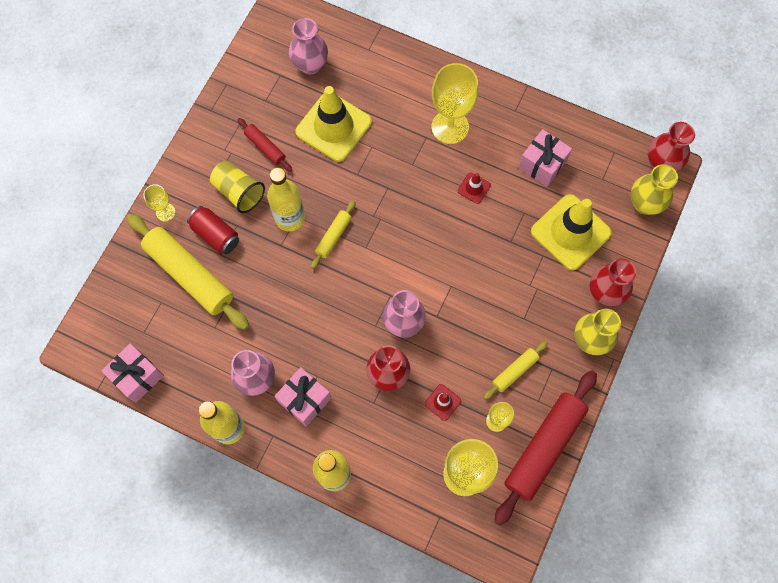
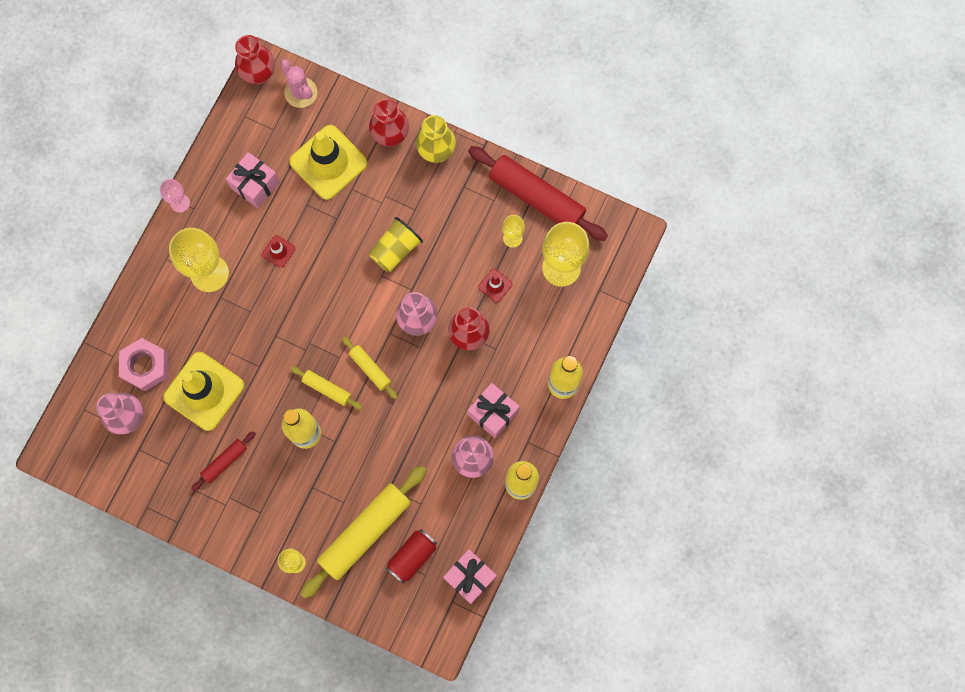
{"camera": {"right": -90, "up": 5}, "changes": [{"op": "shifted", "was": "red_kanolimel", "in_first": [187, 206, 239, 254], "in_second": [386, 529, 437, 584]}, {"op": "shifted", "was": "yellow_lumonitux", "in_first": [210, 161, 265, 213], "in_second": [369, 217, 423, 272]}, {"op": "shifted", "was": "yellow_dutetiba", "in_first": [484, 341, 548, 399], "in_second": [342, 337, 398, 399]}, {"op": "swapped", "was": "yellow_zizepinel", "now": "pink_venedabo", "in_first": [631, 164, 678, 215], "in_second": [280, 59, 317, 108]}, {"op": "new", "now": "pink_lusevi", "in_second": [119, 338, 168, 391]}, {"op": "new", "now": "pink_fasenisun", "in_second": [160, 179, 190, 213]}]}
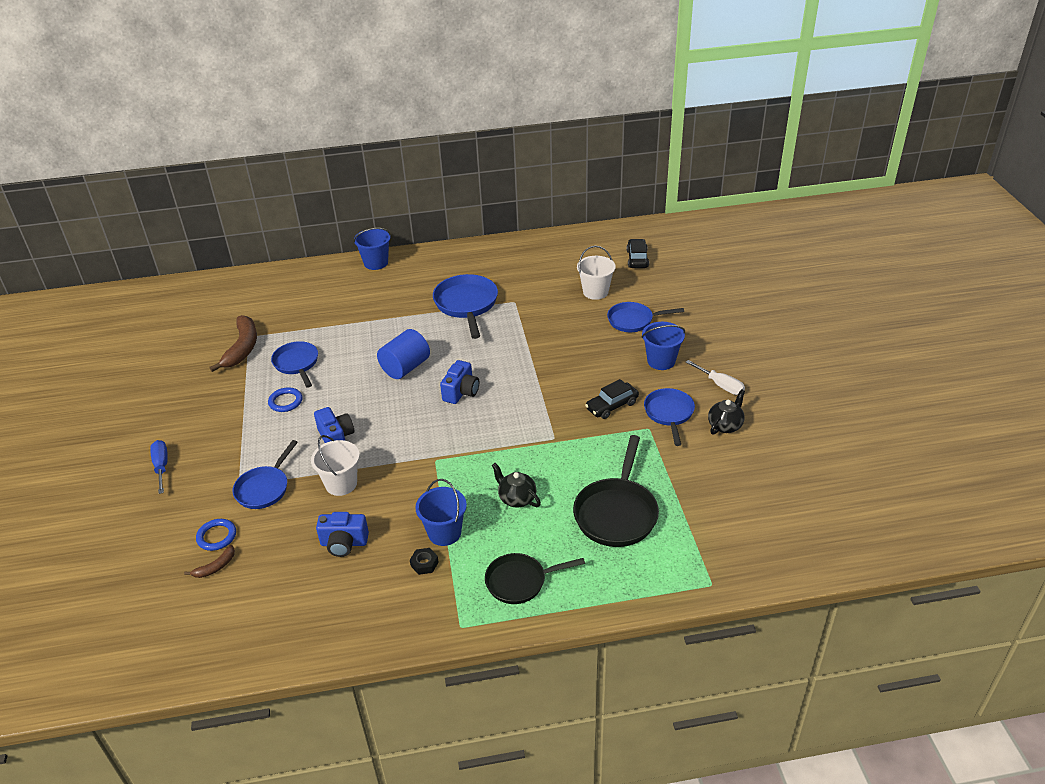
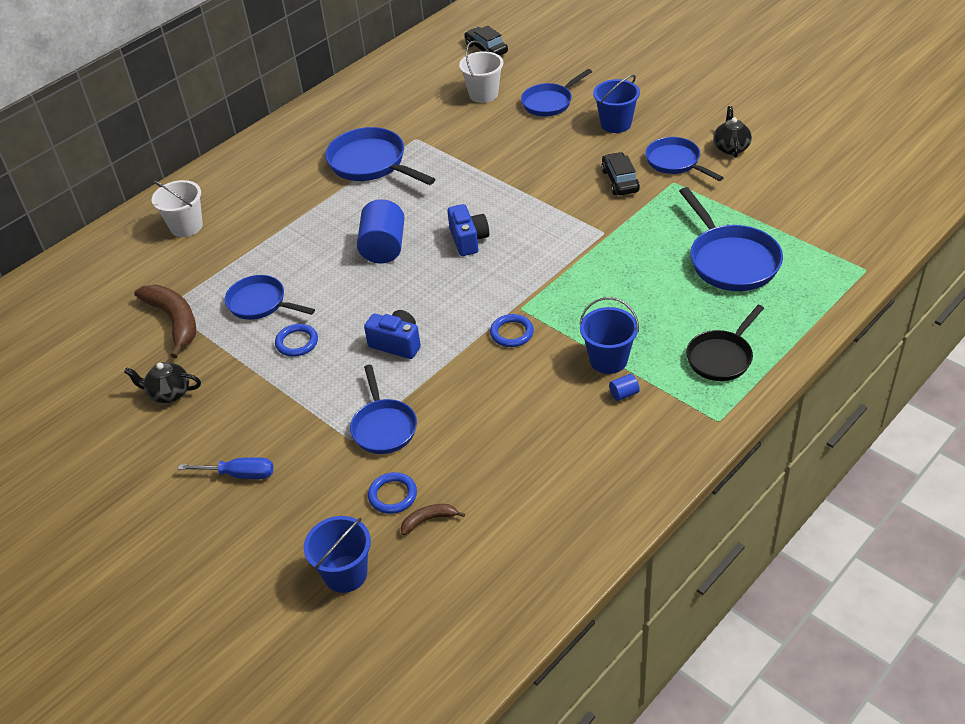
{"camera": {"right": -35, "up": 5}, "changes": [{"op": "rotated", "was": "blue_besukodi", "in_first": [150, 440, 168, 494], "in_second": [178, 457, 274, 479], "clockwise": 150}, {"op": "rotated", "was": "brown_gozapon", "in_first": [184, 545, 235, 578], "in_second": [401, 504, 465, 535], "clockwise": -120}, {"op": "shifted", "was": "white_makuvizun", "in_first": [311, 435, 360, 496], "in_second": [152, 180, 203, 237]}, {"op": "gone", "was": "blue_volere", "in_first": [316, 512, 369, 557]}, {"op": "shifted", "was": "blue_makuvizun", "in_first": [354, 228, 391, 270], "in_second": [304, 516, 371, 593]}, {"op": "swapped", "was": "black_lusevi", "now": "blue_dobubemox", "in_first": [410, 548, 439, 575], "in_second": [609, 374, 640, 401]}, {"op": "shifted", "was": "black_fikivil", "in_first": [492, 463, 541, 507], "in_second": [124, 362, 201, 403]}, {"op": "repainted", "was": "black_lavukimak", "now": "blue_lavukimak", "in_first": [573, 435, 659, 547], "in_second": [679, 187, 783, 291]}, {"op": "rotated", "was": "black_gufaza", "in_first": [585, 379, 639, 419], "in_second": [601, 152, 640, 195], "clockwise": 150}, {"op": "gone", "was": "white_besukodi", "in_first": [686, 360, 745, 395]}, {"op": "new", "now": "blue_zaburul", "in_second": [490, 314, 534, 347]}]}
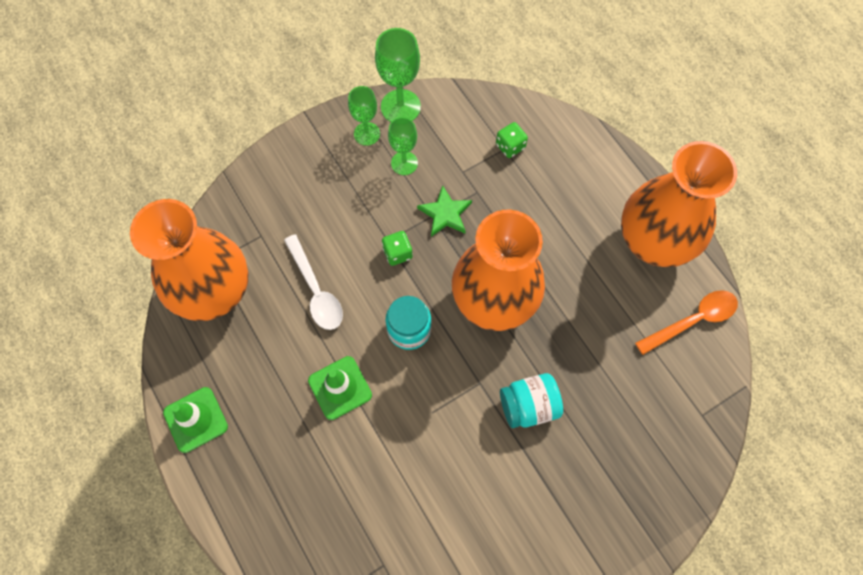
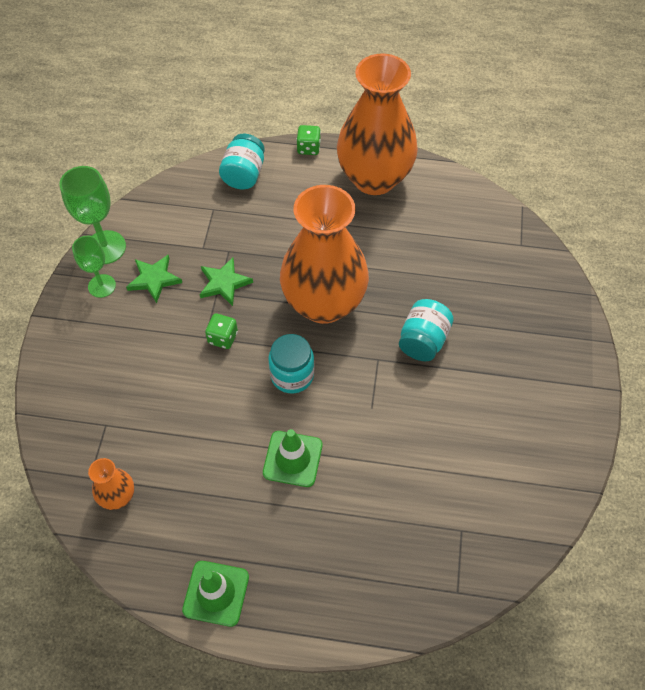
{"camera": {"right": -50, "up": -10}, "changes": [{"op": "scaled", "was": "orange_zizepinel", "in_first": [130, 199, 248, 321], "in_second": [88, 458, 134, 510], "ratio": 0.42}, {"op": "gone", "was": "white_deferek", "in_first": [284, 234, 343, 330]}, {"op": "swapped", "was": "green_fasenisun", "now": "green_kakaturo", "in_first": [388, 117, 418, 175], "in_second": [126, 255, 182, 303]}, {"op": "shifted", "was": "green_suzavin", "in_first": [496, 122, 528, 158], "in_second": [296, 125, 321, 155]}, {"op": "gone", "was": "orange_deferek", "in_first": [635, 290, 738, 355]}, {"op": "new", "now": "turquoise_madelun", "in_second": [219, 134, 265, 189]}]}
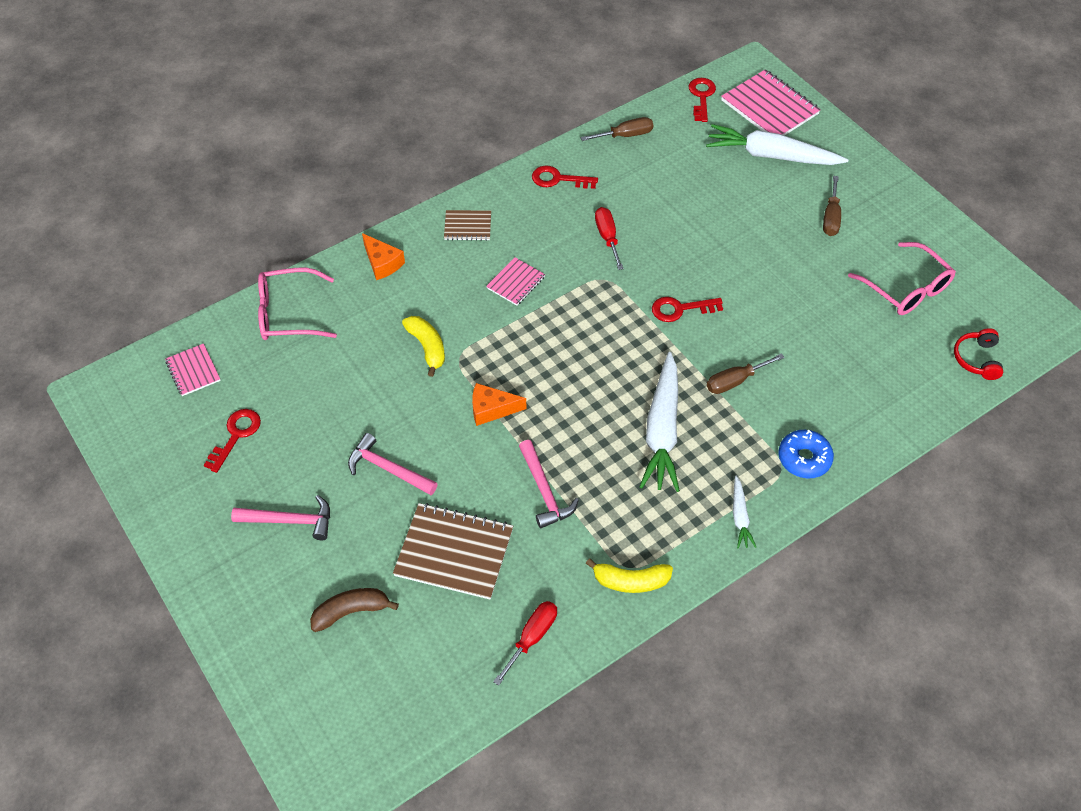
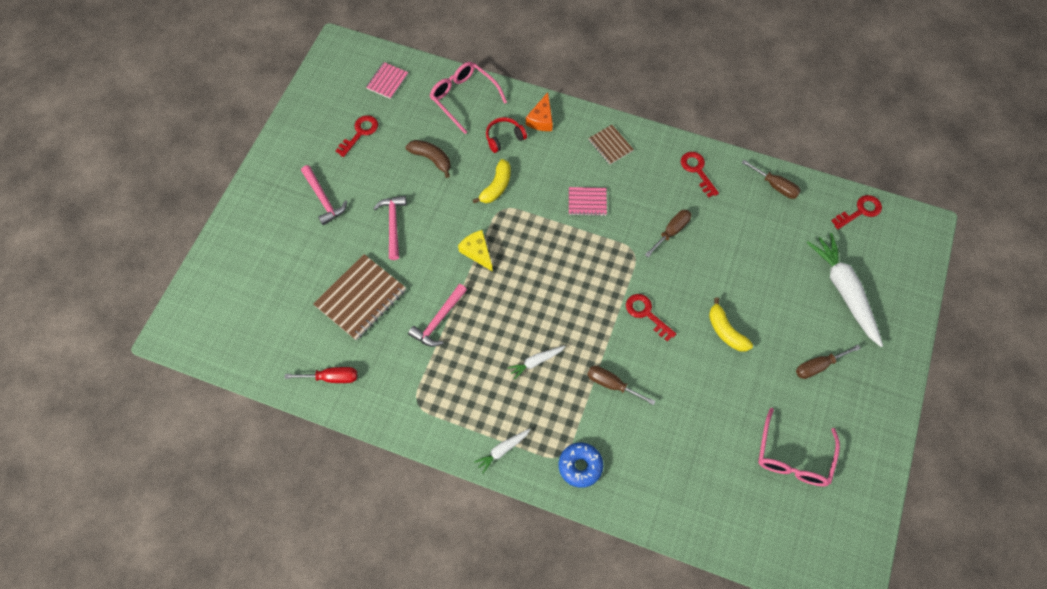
{"camera": {"right": 55, "up": 10}, "changes": [{"op": "rotated", "was": "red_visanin", "in_first": [204, 409, 261, 473], "in_second": [335, 115, 378, 157], "clockwise": -45}, {"op": "shifted", "was": "brown_gozapon", "in_first": [310, 588, 399, 632], "in_second": [405, 140, 451, 178]}, {"op": "rotated", "was": "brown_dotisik", "in_first": [393, 503, 513, 599], "in_second": [313, 254, 406, 340], "clockwise": 60}, {"op": "repainted", "was": "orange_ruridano", "now": "yellow_ruridano", "in_first": [472, 383, 526, 426], "in_second": [458, 230, 493, 272]}, {"op": "shifted", "was": "yellow_gozapon", "in_first": [586, 558, 673, 593], "in_second": [709, 297, 753, 352]}, {"op": "repainted", "was": "red_besukodi", "now": "brown_besukodi", "in_first": [595, 207, 624, 270], "in_second": [645, 209, 691, 257]}, {"op": "scaled", "was": "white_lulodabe", "in_first": [640, 352, 680, 492], "in_second": [507, 346, 566, 380], "ratio": 0.48}, {"op": "gone", "was": "pink_dotisik", "in_first": [721, 69, 821, 136]}, {"op": "shifted", "was": "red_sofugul", "in_first": [954, 328, 1003, 380], "in_second": [486, 117, 527, 153]}]}
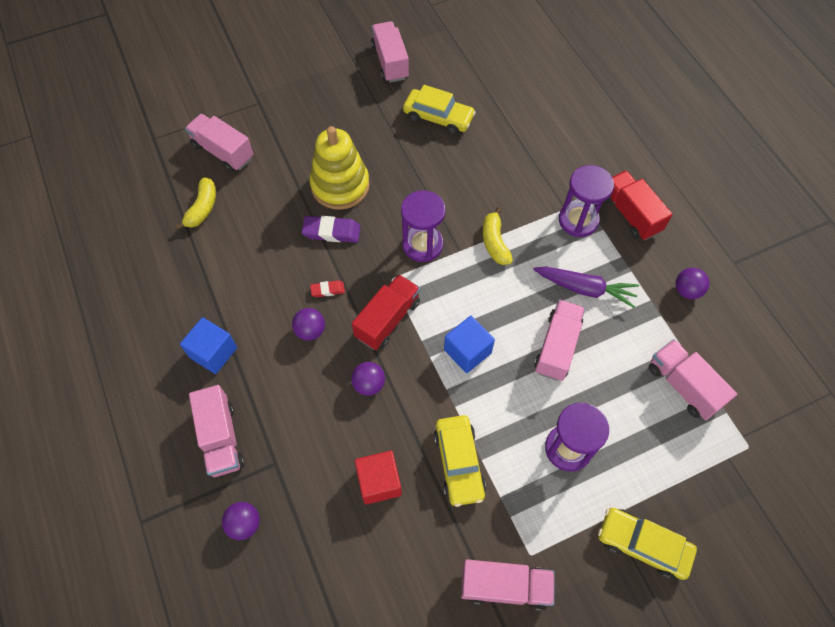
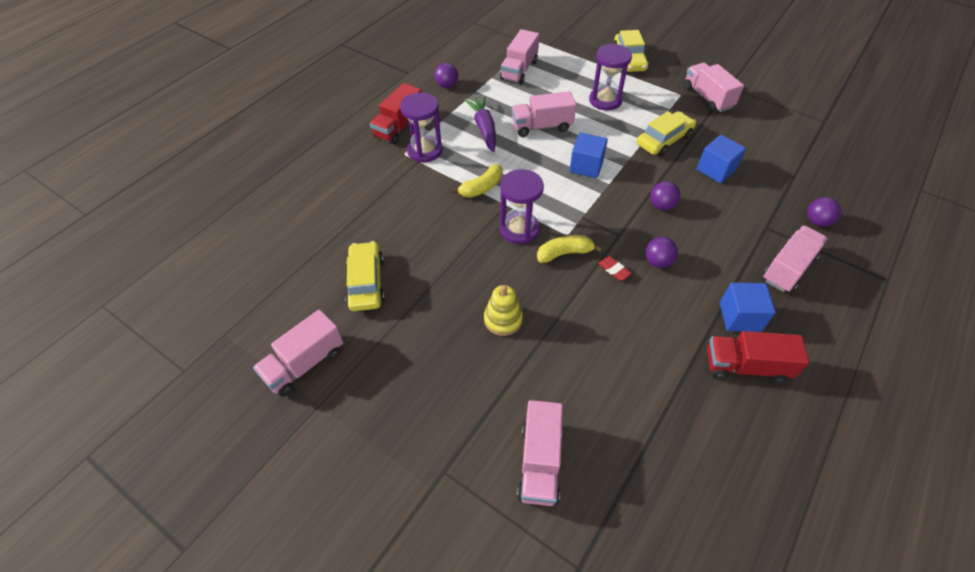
{"camera": {"right": -120, "up": -10}, "changes": [{"op": "shifted", "was": "yellow_gozapon", "in_first": [175, 177, 216, 230], "in_second": [537, 235, 602, 263]}, {"op": "gone", "was": "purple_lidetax", "in_first": [302, 216, 361, 243]}, {"op": "scaled", "was": "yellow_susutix", "in_first": [310, 126, 370, 210], "in_second": [484, 285, 523, 336], "ratio": 0.58}, {"op": "shifted", "was": "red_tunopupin", "in_first": [352, 274, 420, 350], "in_second": [707, 331, 809, 384]}, {"op": "repainted", "was": "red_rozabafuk", "now": "blue_rozabafuk", "in_first": [355, 451, 402, 505], "in_second": [697, 135, 746, 183]}]}
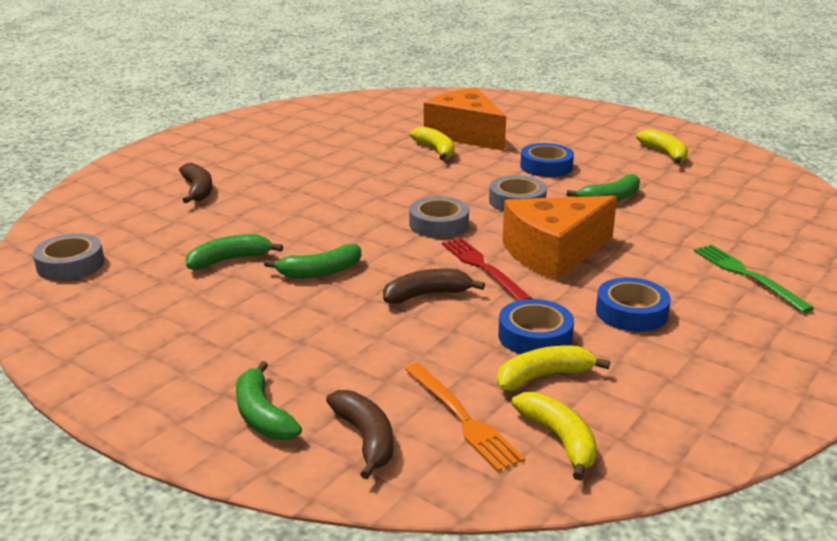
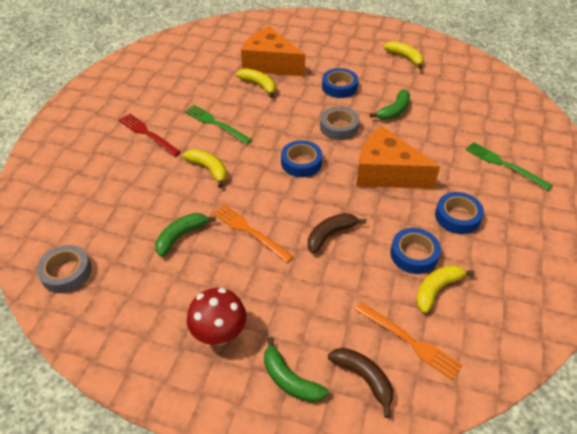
{"camera": {"right": -20, "up": 20}, "changes": [{"op": "gone", "was": "brown_gozapon", "in_first": [179, 163, 213, 203]}, {"op": "swapped", "was": "green_gozapon", "now": "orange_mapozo", "in_first": [264, 244, 361, 279], "in_second": [213, 204, 294, 263]}, {"op": "repainted", "was": "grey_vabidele", "now": "blue_vabidele", "in_first": [409, 196, 469, 238], "in_second": [281, 140, 322, 177]}, {"op": "shifted", "was": "red_mapozo", "in_first": [442, 238, 532, 301], "in_second": [119, 114, 181, 157]}, {"op": "rotated", "was": "orange_ruridano", "in_first": [502, 196, 617, 280], "in_second": [356, 126, 440, 189], "clockwise": 75}, {"op": "shifted", "was": "yellow_gozapon", "in_first": [512, 392, 597, 480], "in_second": [183, 149, 227, 188]}, {"op": "new", "now": "green_mapozo", "in_second": [184, 105, 252, 144]}, {"op": "new", "now": "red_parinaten", "in_second": [187, 288, 246, 345]}]}
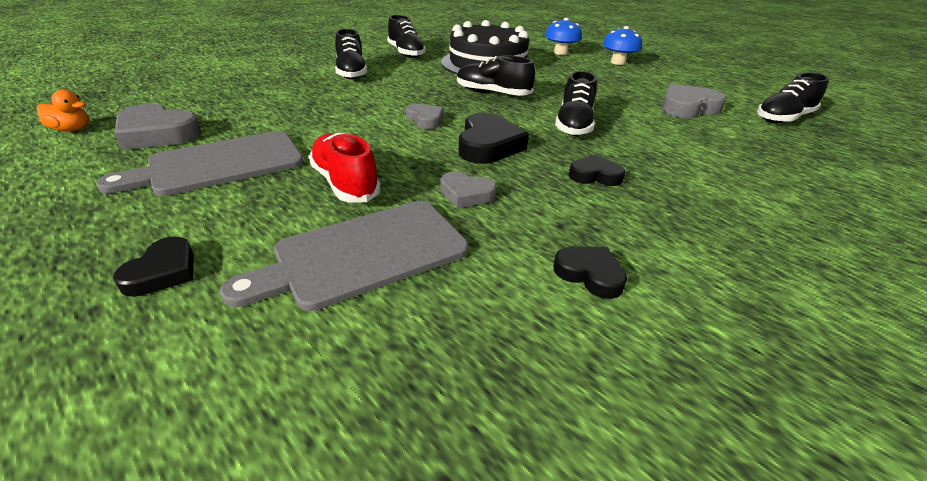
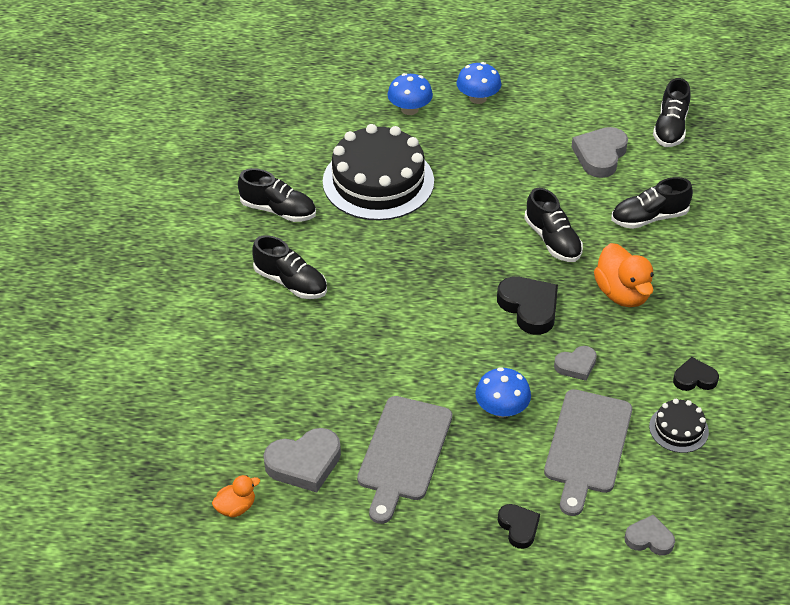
{"camera": {"right": -40, "up": 10}, "changes": [{"op": "swapped", "was": "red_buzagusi", "now": "blue_parinaten", "in_first": [308, 132, 381, 202], "in_second": [475, 367, 531, 418]}, {"op": "shifted", "was": "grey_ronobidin", "in_first": [406, 104, 443, 129], "in_second": [625, 514, 675, 555]}, {"op": "shifted", "was": "black_buzagusi", "in_first": [457, 55, 535, 96], "in_second": [611, 177, 693, 229]}, {"op": "swapped", "was": "black_ronobidin", "now": "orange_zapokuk", "in_first": [569, 154, 625, 186], "in_second": [594, 243, 654, 307]}, {"op": "new", "now": "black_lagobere", "in_second": [649, 399, 709, 453]}]}
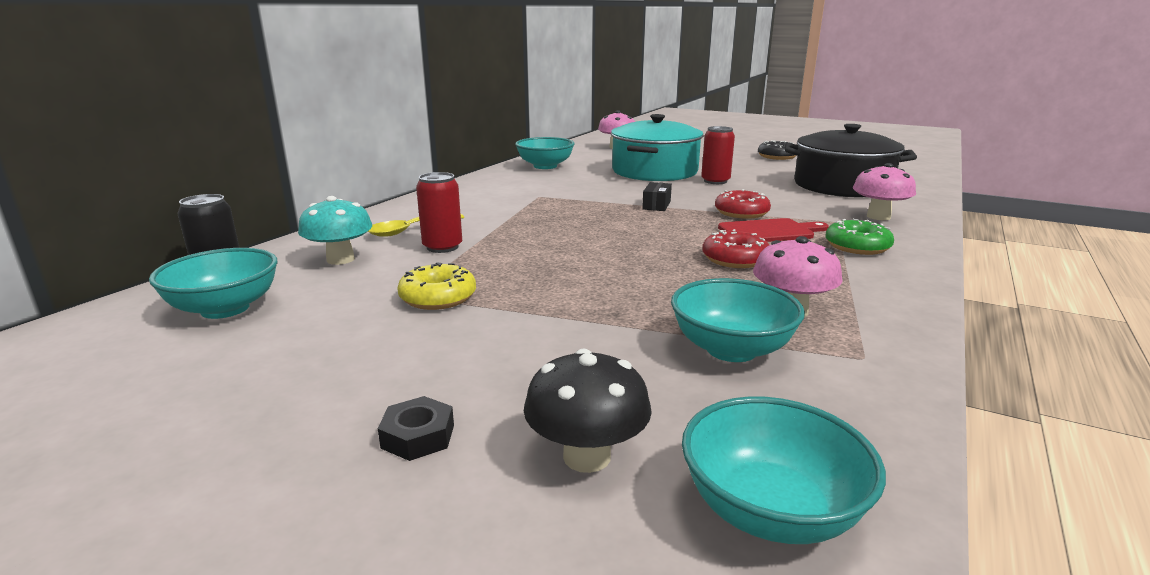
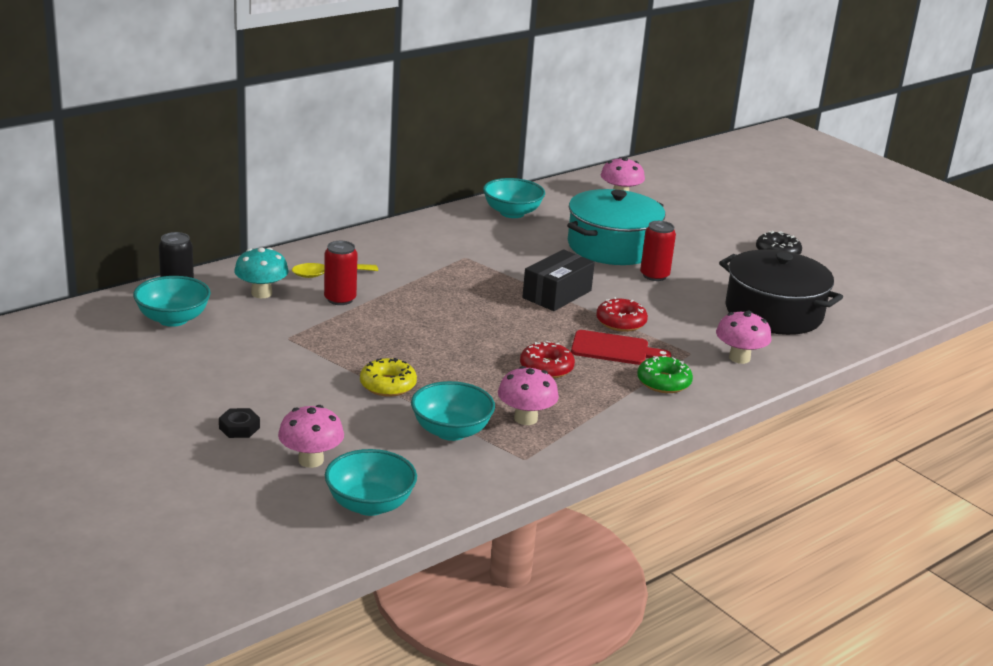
{"camera": {"right": 20, "up": 5}, "changes": [{"op": "shifted", "was": "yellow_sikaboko", "in_first": [397, 262, 476, 310], "in_second": [360, 358, 417, 397]}, {"op": "repainted", "was": "black_parinaten", "now": "pink_parinaten", "in_first": [524, 349, 652, 473], "in_second": [278, 405, 344, 468]}, {"op": "scaled", "was": "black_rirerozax", "in_first": [642, 182, 672, 211], "in_second": [522, 249, 595, 311], "ratio": 1.86}]}
